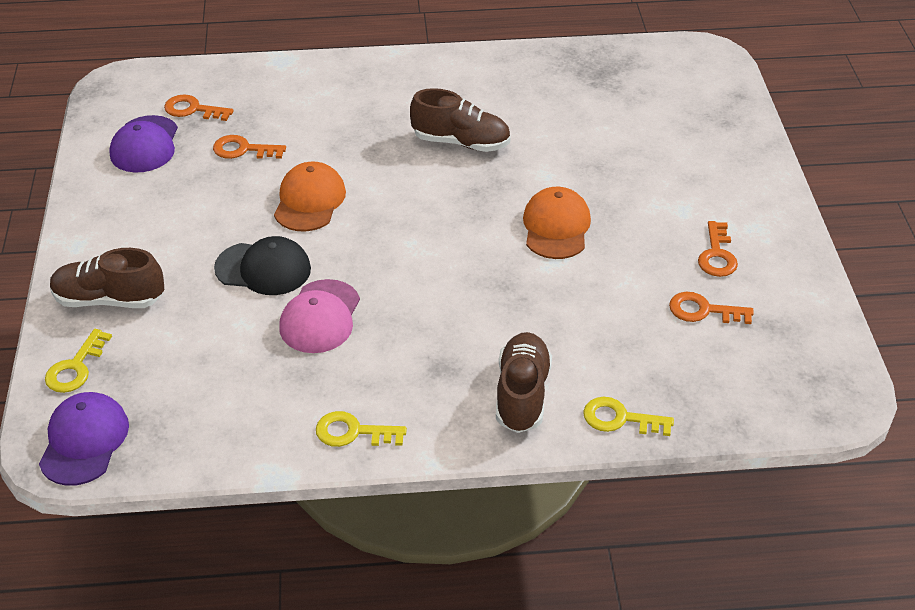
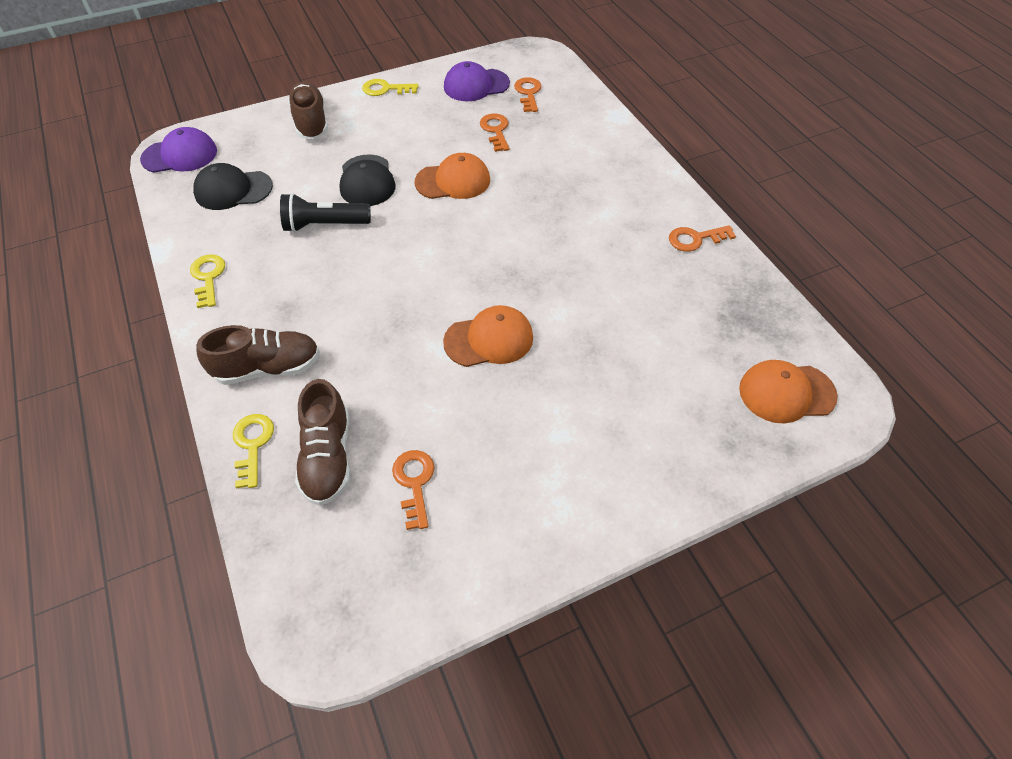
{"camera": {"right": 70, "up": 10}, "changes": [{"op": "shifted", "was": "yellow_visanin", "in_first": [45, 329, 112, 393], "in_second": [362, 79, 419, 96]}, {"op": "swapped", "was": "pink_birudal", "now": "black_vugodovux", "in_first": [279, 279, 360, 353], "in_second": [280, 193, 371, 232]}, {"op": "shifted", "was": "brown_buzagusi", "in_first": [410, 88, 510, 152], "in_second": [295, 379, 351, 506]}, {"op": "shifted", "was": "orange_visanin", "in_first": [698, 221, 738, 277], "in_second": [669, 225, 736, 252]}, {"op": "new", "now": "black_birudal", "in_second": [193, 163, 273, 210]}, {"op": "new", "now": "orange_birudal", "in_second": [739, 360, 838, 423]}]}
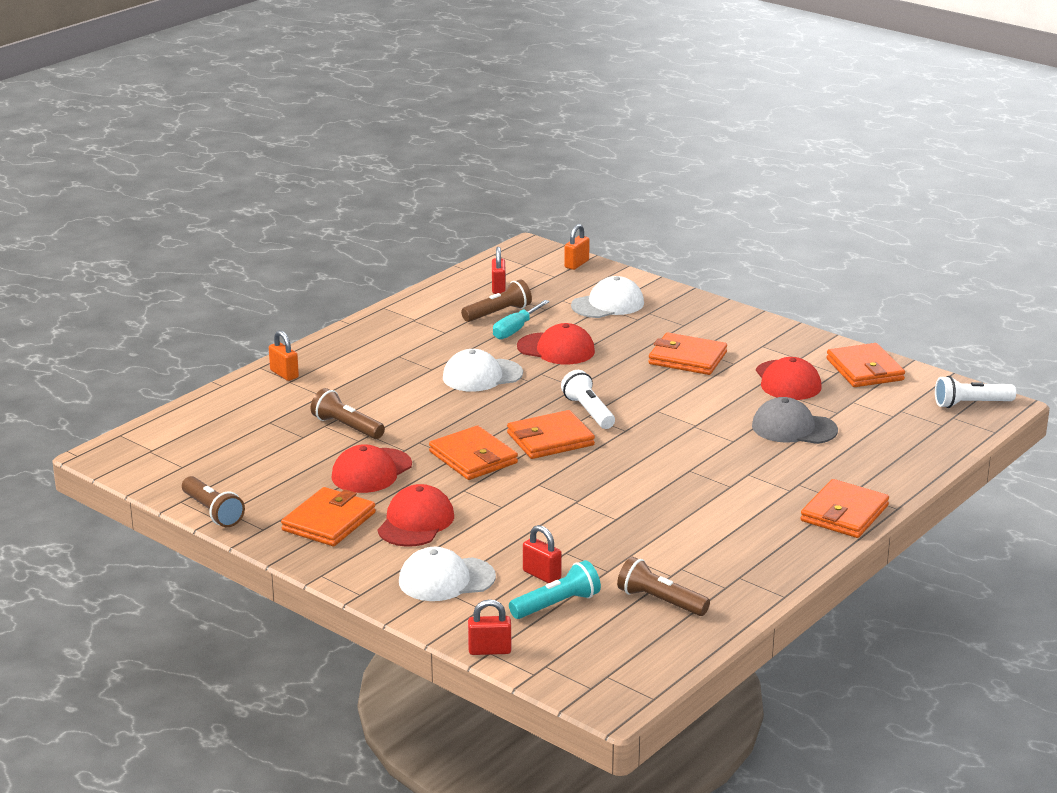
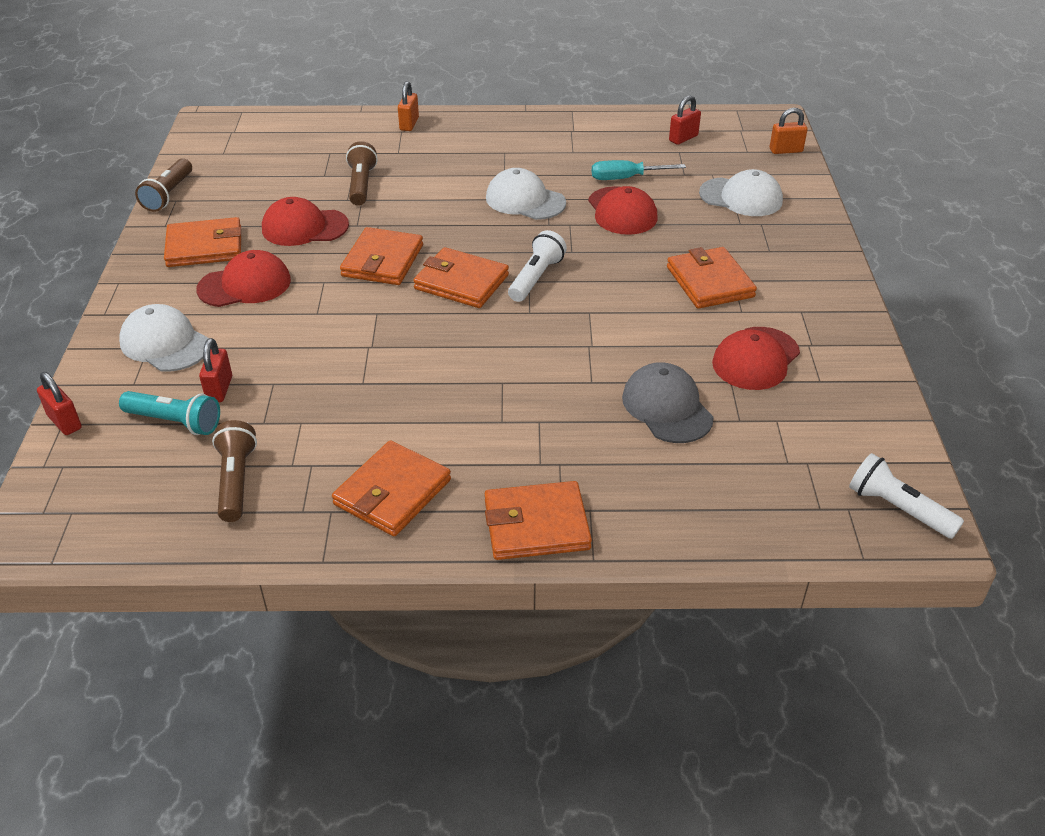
{"camera": {"right": 50, "up": 15}, "changes": [{"op": "gone", "was": "brown_vugodovux", "in_first": [461, 279, 532, 322]}, {"op": "shifted", "was": "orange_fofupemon", "in_first": [826, 343, 905, 387], "in_second": [332, 440, 451, 536]}]}
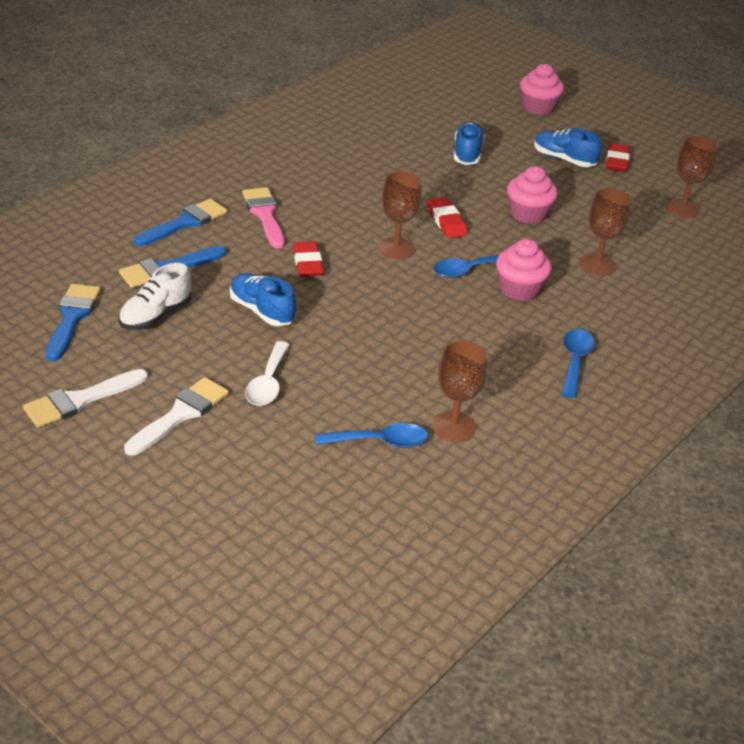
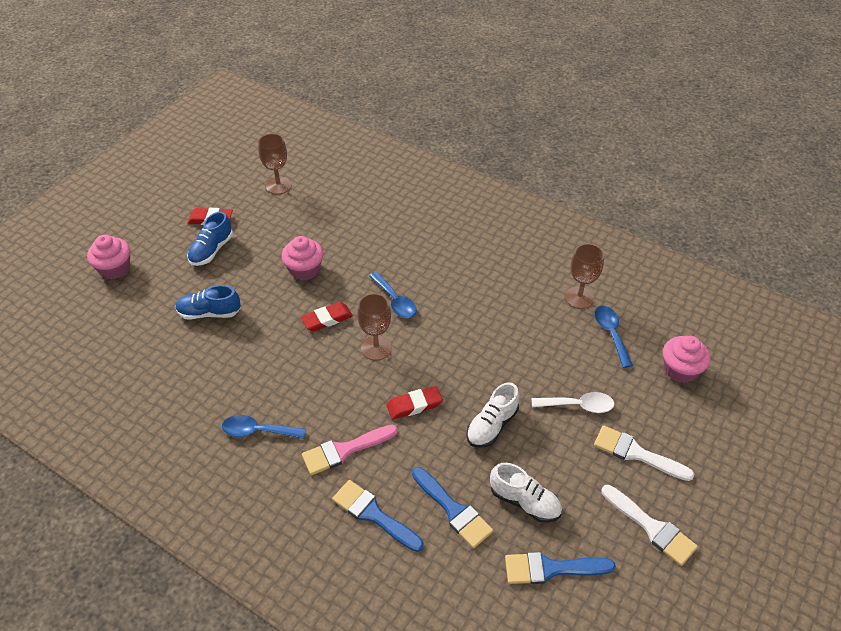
{"camera": {"right": -95, "up": 10}, "changes": [{"op": "repainted", "was": "blue_buzagusi", "now": "white_buzagusi", "in_first": [230, 273, 296, 326], "in_second": [466, 383, 519, 448]}, {"op": "shifted", "was": "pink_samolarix", "in_first": [496, 239, 552, 301], "in_second": [663, 336, 710, 383]}, {"op": "shifted", "was": "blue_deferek", "in_first": [562, 329, 595, 398], "in_second": [222, 415, 306, 439]}, {"op": "gone", "was": "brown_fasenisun", "in_first": [579, 188, 631, 276]}]}
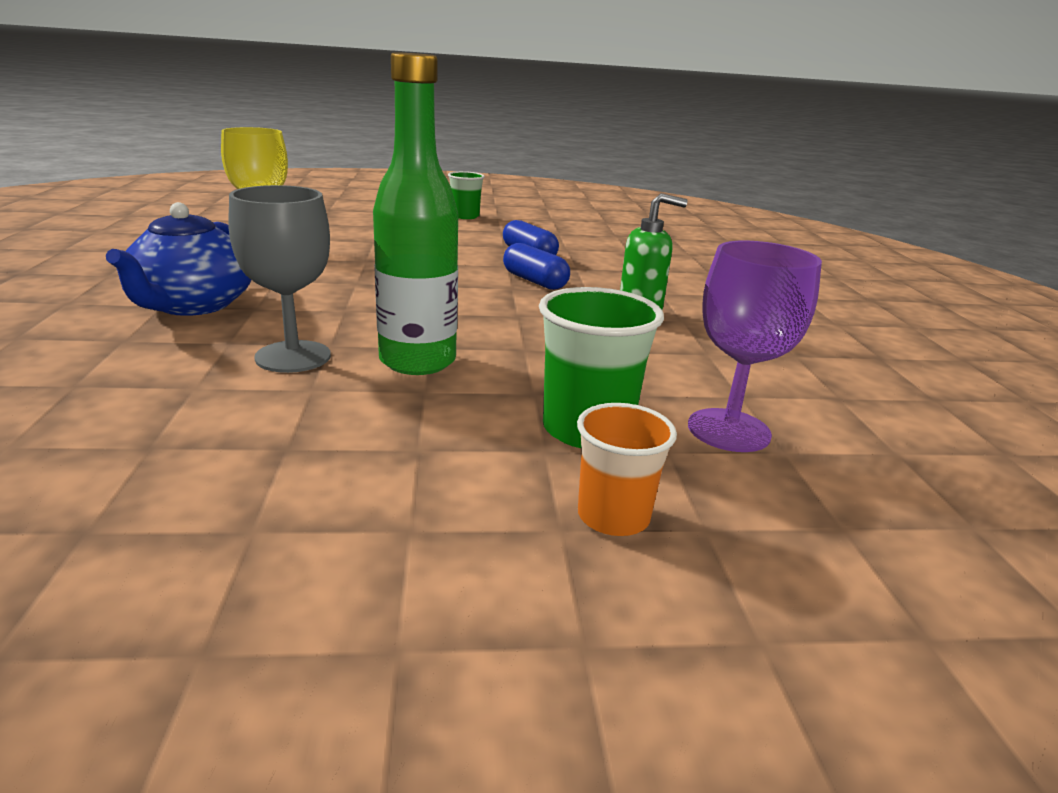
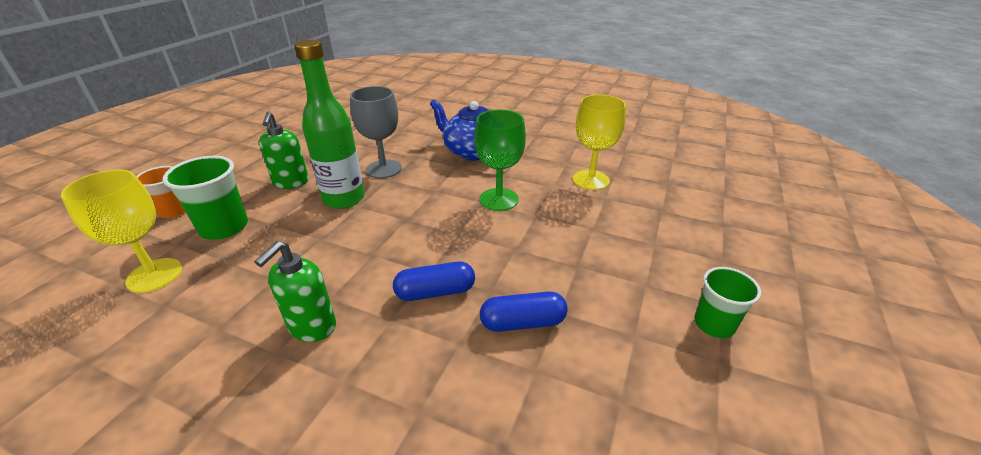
{"camera": {"right": 120, "up": 10}, "changes": [{"op": "repainted", "was": "purple_fasenisun", "now": "yellow_fasenisun", "in_first": [688, 241, 822, 452], "in_second": [61, 169, 182, 293]}, {"op": "new", "now": "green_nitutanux", "in_second": [259, 112, 309, 189]}, {"op": "new", "now": "green_fasenisun", "in_second": [474, 110, 526, 211]}]}
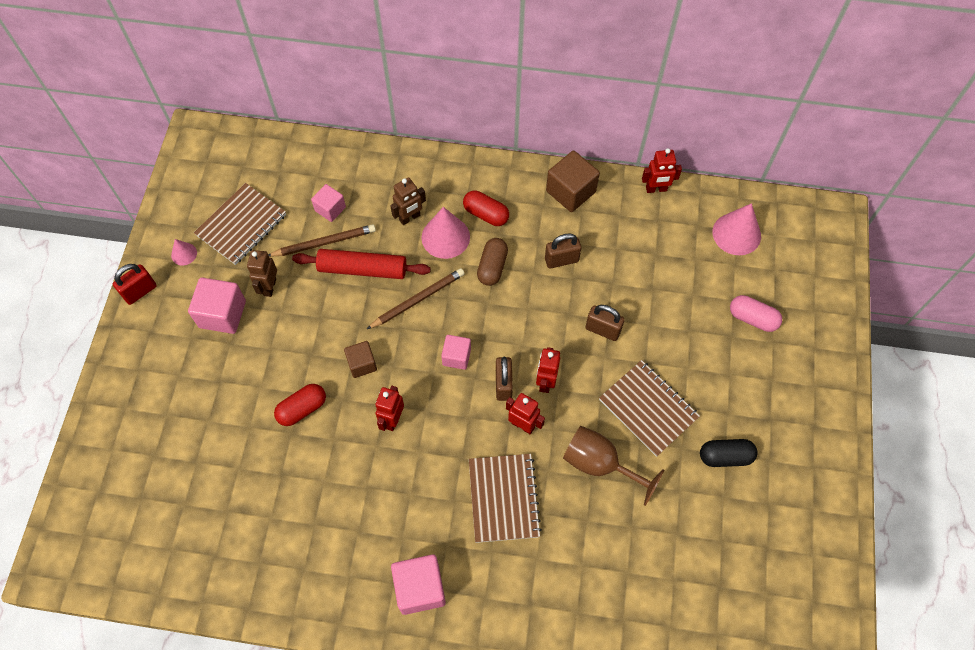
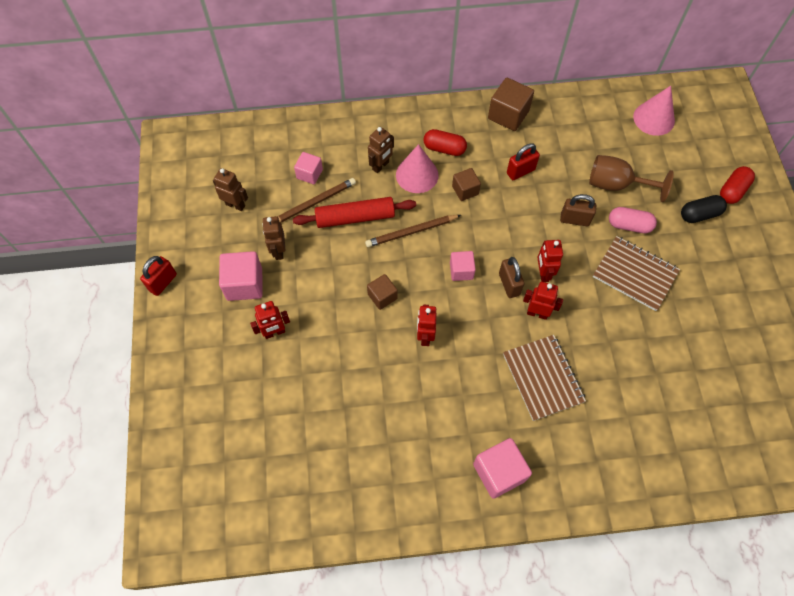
{"camera": {"right": -15, "up": 0}, "changes": [{"op": "gone", "was": "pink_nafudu", "in_first": [171, 239, 197, 265]}, {"op": "swapped", "was": "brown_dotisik", "now": "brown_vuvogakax", "in_first": [194, 183, 286, 265], "in_second": [213, 168, 248, 211]}, {"op": "shifted", "was": "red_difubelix", "in_first": [274, 384, 326, 426], "in_second": [720, 166, 755, 204]}, {"op": "rotated", "was": "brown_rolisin", "in_first": [367, 268, 465, 329], "in_second": [365, 215, 461, 247], "clockwise": -150}, {"op": "swapped", "was": "brown_difubelix", "now": "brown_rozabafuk", "in_first": [477, 238, 508, 286], "in_second": [452, 168, 481, 201]}, {"op": "repainted", "was": "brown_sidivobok", "now": "red_sidivobok", "in_first": [545, 233, 581, 269], "in_second": [507, 143, 540, 180]}, {"op": "shifted", "was": "brown_fasenisun", "in_first": [563, 426, 664, 506], "in_second": [589, 155, 674, 202]}, {"op": "shifted", "was": "red_vuvogakax", "in_first": [642, 148, 682, 193], "in_second": [250, 301, 290, 339]}, {"op": "shifted", "was": "black_difubelix", "in_first": [700, 439, 757, 467], "in_second": [681, 195, 727, 223]}, {"op": "shifted", "was": "pink_difubelix", "in_first": [730, 295, 782, 332], "in_second": [609, 207, 657, 233]}]}
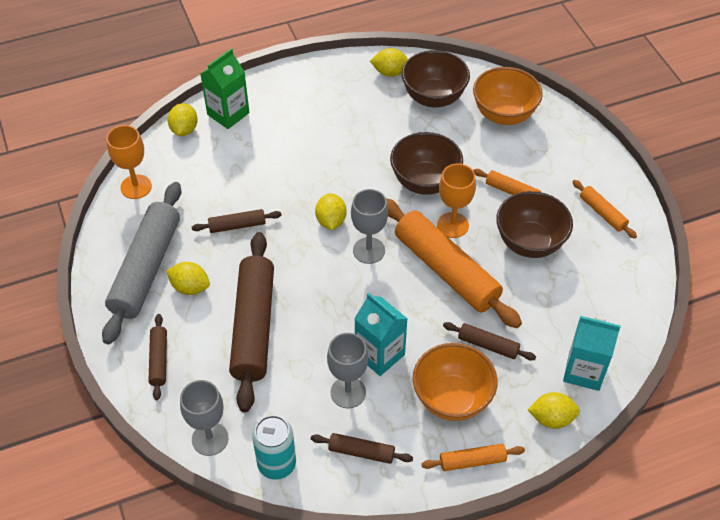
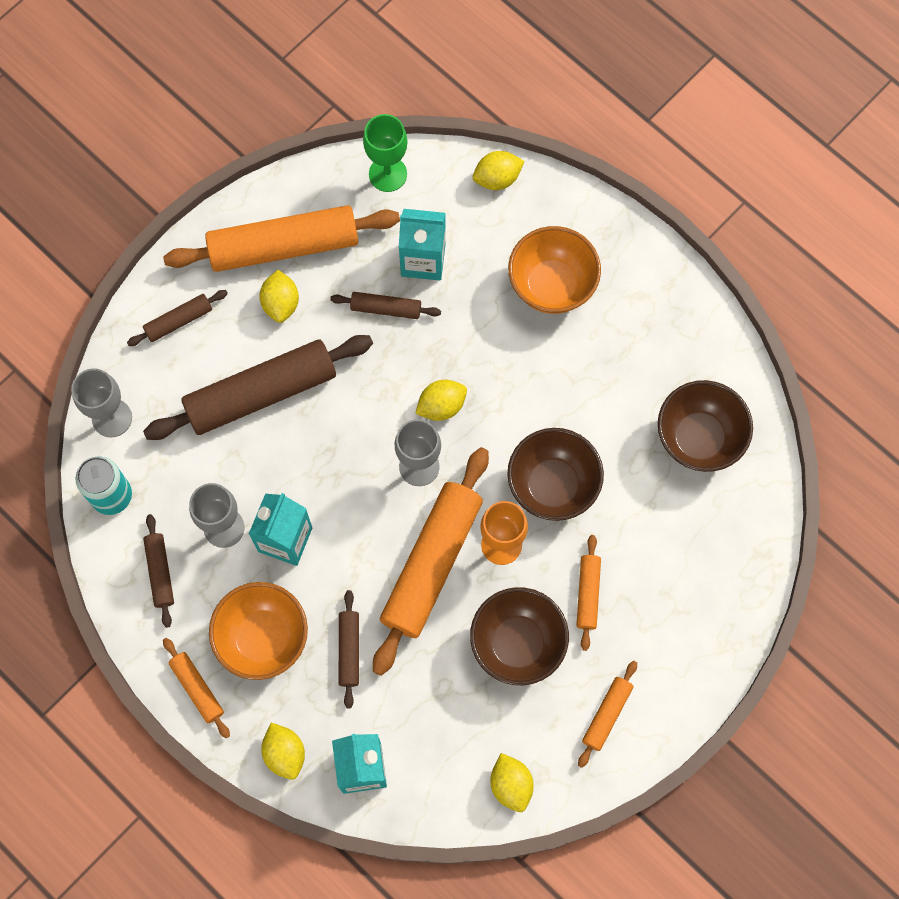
{"camera": {"right": 65, "up": 20}, "changes": [{"op": "repainted", "was": "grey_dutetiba", "now": "orange_dutetiba", "in_first": [102, 182, 181, 345], "in_second": [163, 205, 400, 272]}, {"op": "repainted", "was": "orange_fasenisun", "now": "green_fasenisun", "in_first": [107, 125, 152, 199], "in_second": [363, 114, 408, 192]}, {"op": "rotated", "was": "brown_dutetiba", "in_first": [192, 209, 282, 233], "in_second": [330, 292, 441, 319], "clockwise": -45}, {"op": "gone", "was": "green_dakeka", "in_first": [200, 49, 250, 129]}, {"op": "shifted", "was": "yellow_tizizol", "in_first": [370, 48, 408, 77], "in_second": [491, 753, 534, 812]}, {"op": "shifted", "was": "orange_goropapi", "in_first": [473, 67, 543, 125], "in_second": [508, 226, 601, 314]}, {"op": "new", "now": "turquoise_dakeka", "in_second": [399, 209, 446, 281]}]}
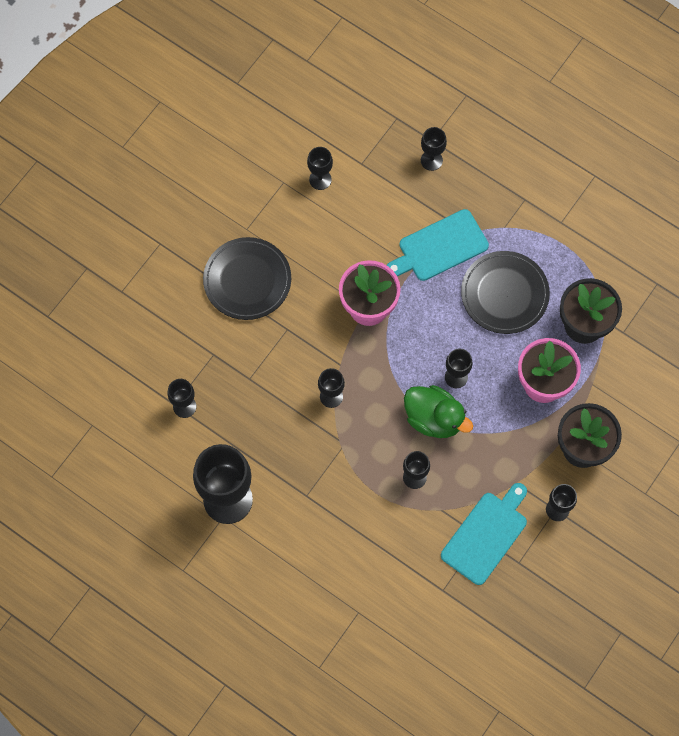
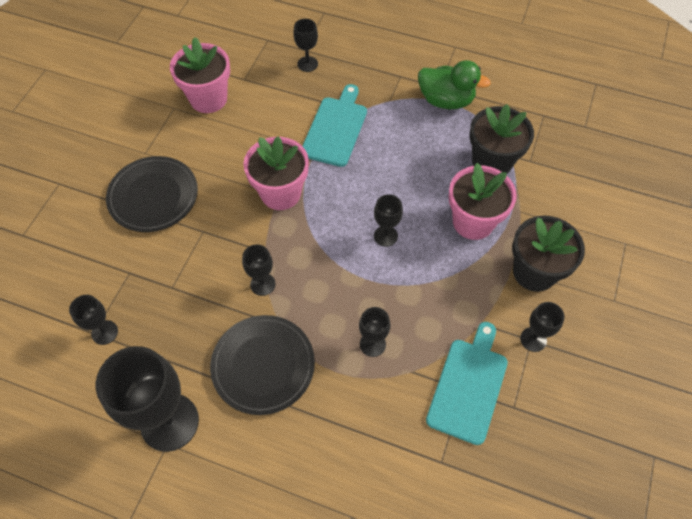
{"camera": {"right": -15, "up": -10}, "changes": [{"op": "swapped", "was": "black_fasenisun", "now": "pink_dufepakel", "in_first": [307, 147, 333, 190], "in_second": [170, 37, 230, 113]}, {"op": "rotated", "was": "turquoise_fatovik", "in_first": [387, 209, 489, 281], "in_second": [302, 84, 367, 167], "clockwise": 150}, {"op": "shifted", "was": "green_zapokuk", "in_first": [404, 385, 473, 438], "in_second": [418, 60, 491, 109]}, {"op": "shifted", "was": "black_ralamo", "in_first": [461, 251, 550, 334], "in_second": [210, 315, 315, 415]}]}
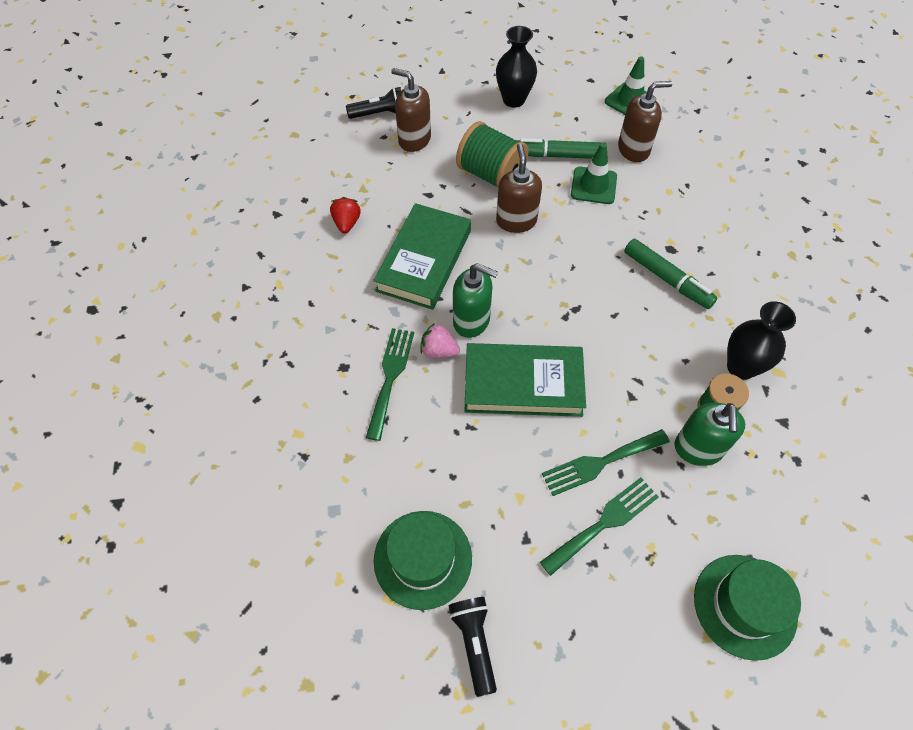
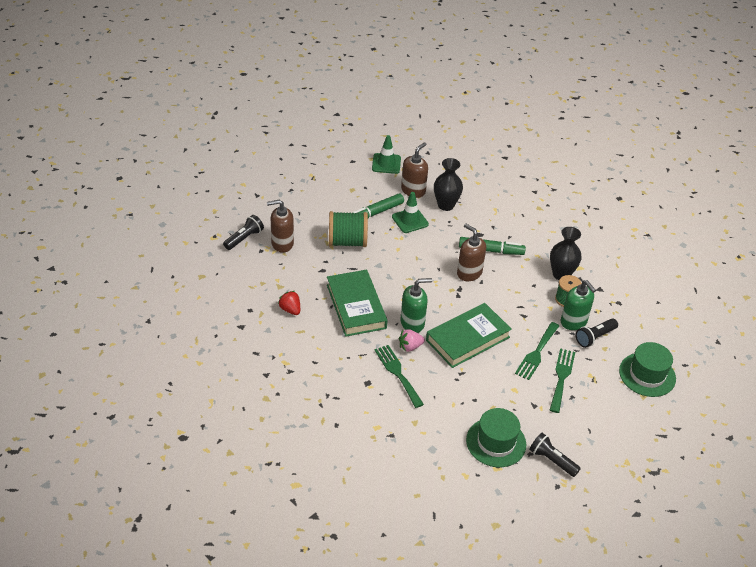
{"camera": {"right": -40, "up": -15}, "changes": [{"op": "shifted", "was": "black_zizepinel", "in_first": [496, 26, 537, 108], "in_second": [434, 158, 463, 211]}, {"op": "shifted", "was": "brown_nitutanux", "in_first": [496, 143, 542, 233], "in_second": [457, 224, 486, 281]}, {"op": "new", "now": "black_vugodovux", "in_second": [575, 318, 618, 348]}]}
